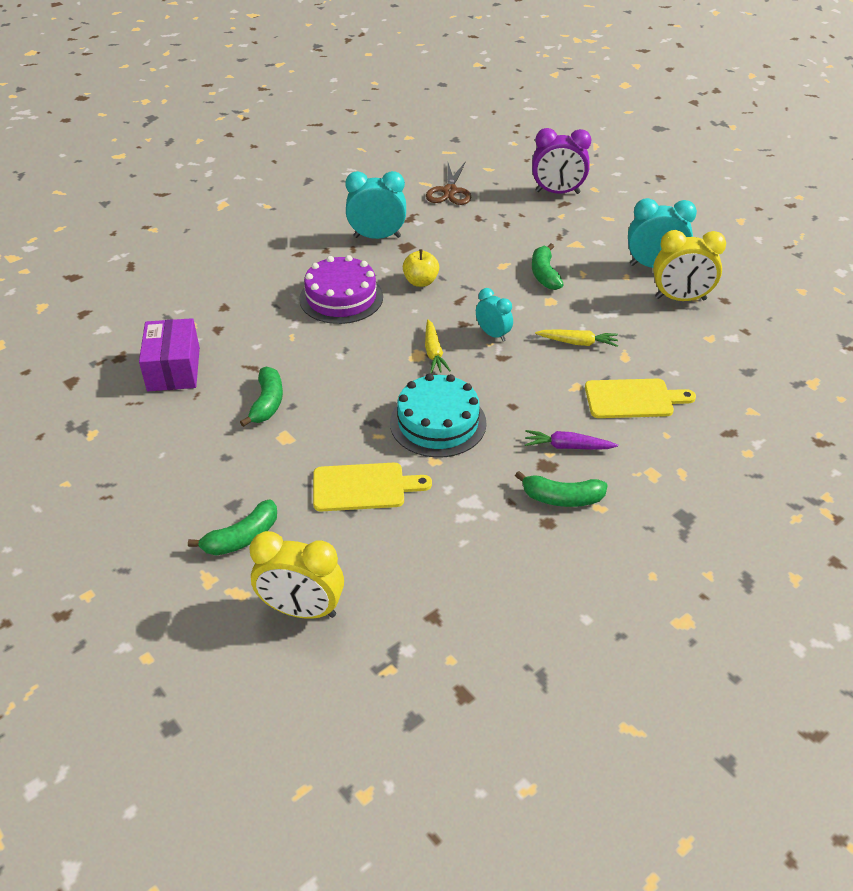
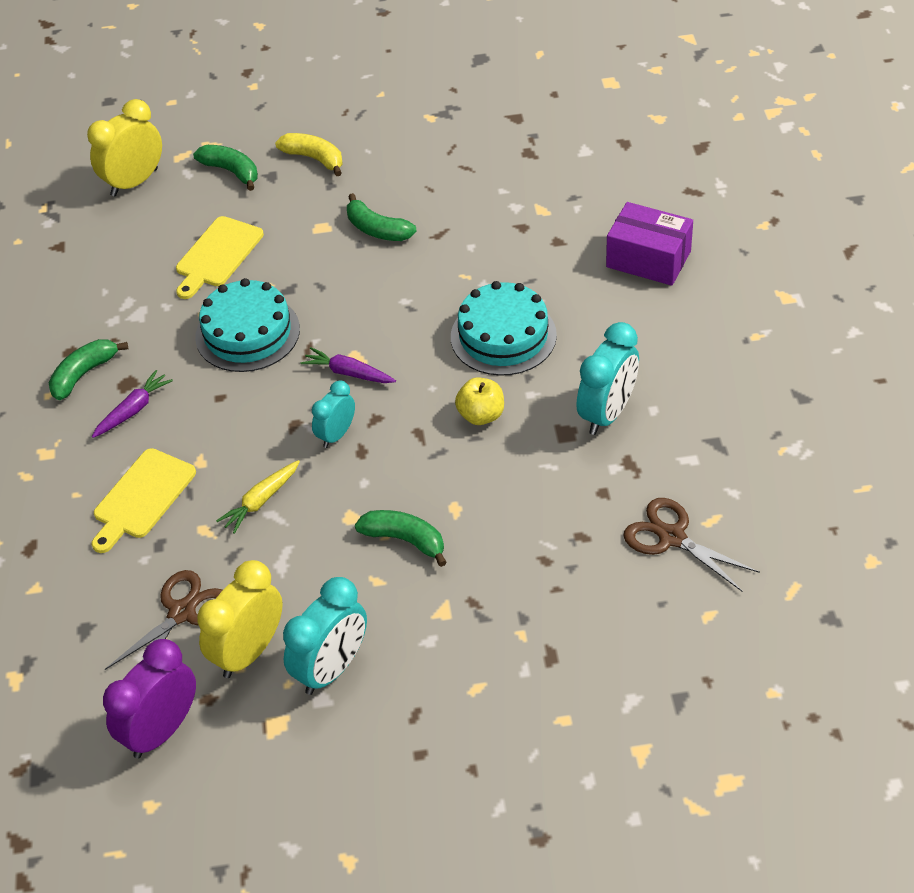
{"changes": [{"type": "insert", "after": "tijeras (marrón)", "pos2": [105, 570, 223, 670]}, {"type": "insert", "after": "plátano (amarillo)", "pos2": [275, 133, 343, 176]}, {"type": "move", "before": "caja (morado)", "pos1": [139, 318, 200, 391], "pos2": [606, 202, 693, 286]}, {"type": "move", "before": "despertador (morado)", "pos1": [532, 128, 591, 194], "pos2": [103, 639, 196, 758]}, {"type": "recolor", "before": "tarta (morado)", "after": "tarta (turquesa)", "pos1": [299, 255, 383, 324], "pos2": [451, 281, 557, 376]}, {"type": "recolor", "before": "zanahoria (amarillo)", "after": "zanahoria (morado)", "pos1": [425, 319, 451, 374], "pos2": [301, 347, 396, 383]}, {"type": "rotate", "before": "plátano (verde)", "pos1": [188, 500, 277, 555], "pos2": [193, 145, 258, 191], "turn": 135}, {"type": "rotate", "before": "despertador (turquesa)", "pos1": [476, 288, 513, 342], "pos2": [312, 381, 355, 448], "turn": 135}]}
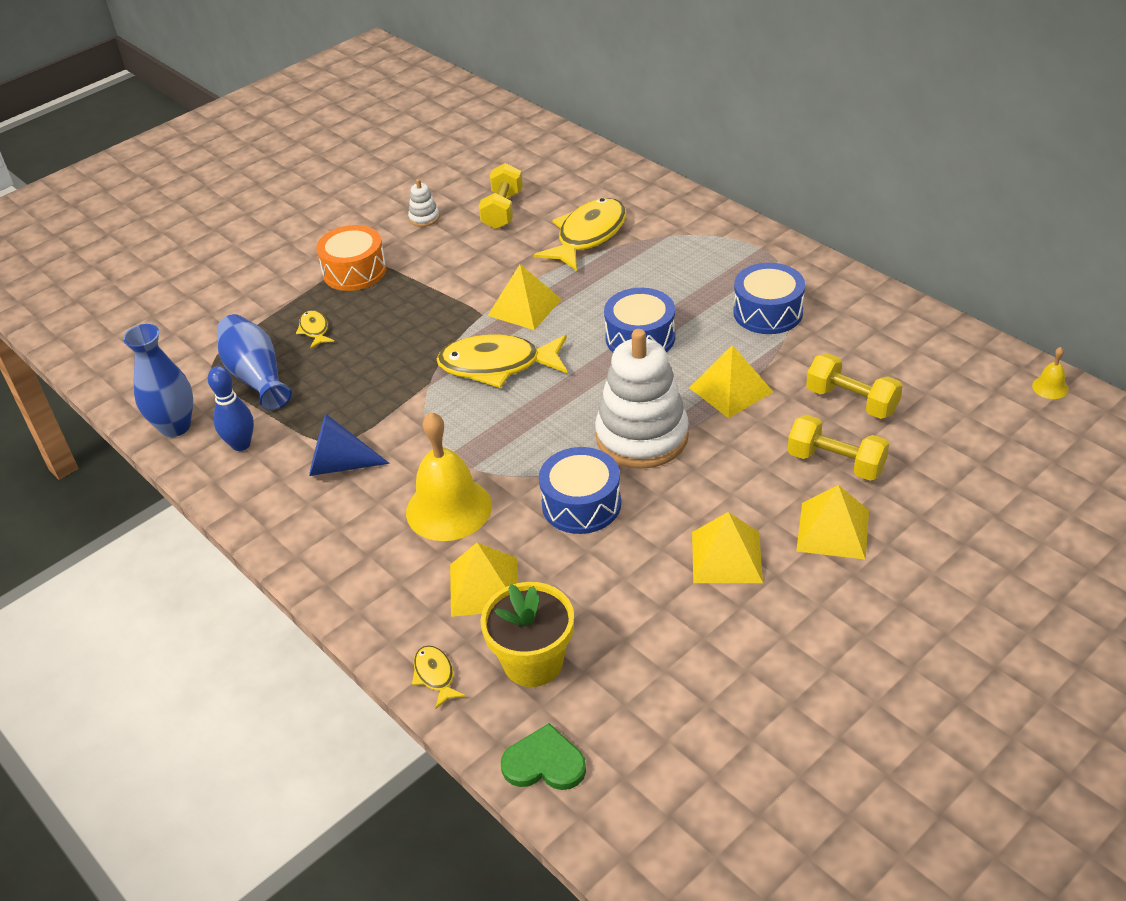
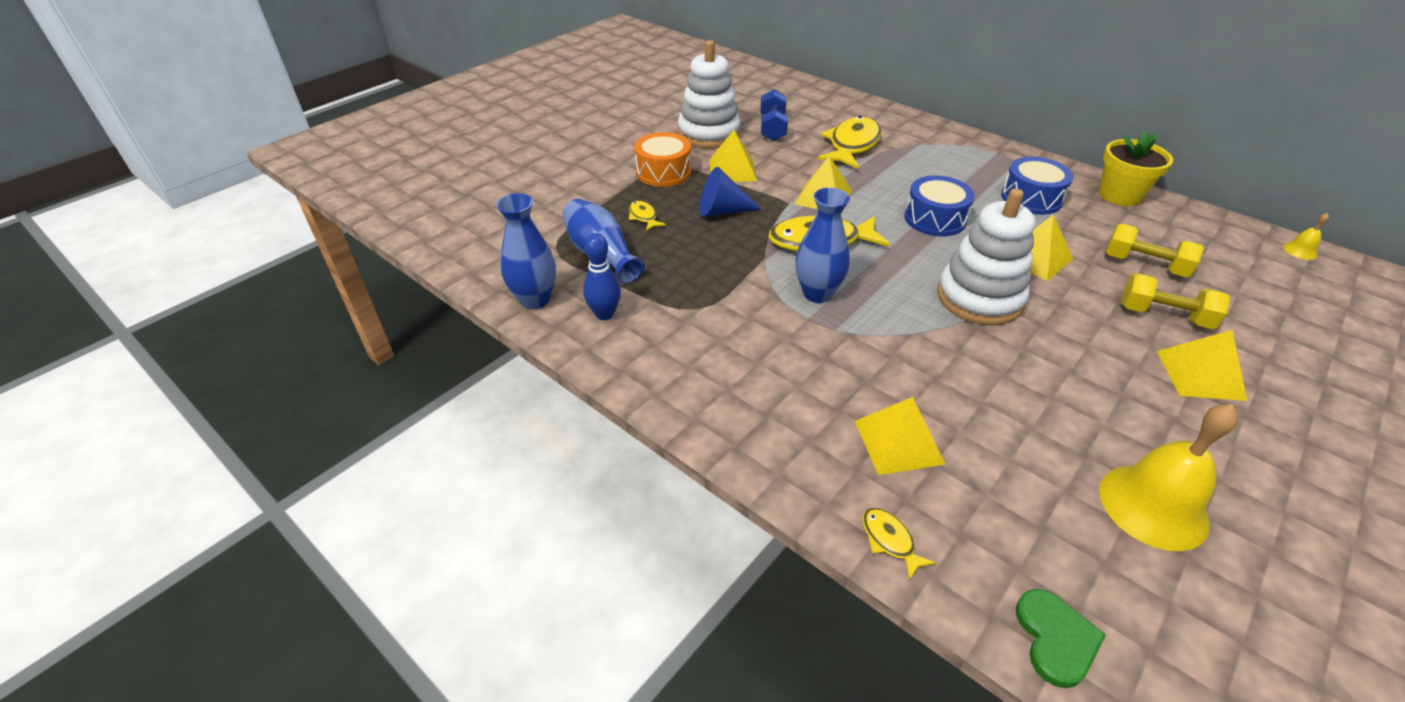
{"changes": [{"type": "delete", "before": "tambor (azul)", "pos1": [539, 447, 621, 534]}, {"type": "insert", "after": "florero (azul)", "pos2": [795, 188, 850, 303]}, {"type": "move", "before": "cono (azul)", "pos1": [309, 414, 390, 476], "pos2": [700, 167, 762, 217]}, {"type": "move", "before": "campana (amarillo)", "pos1": [406, 412, 492, 541], "pos2": [1099, 404, 1238, 551]}, {"type": "move", "before": "maceta (amarillo)", "pos1": [480, 582, 574, 687], "pos2": [1099, 131, 1173, 206]}, {"type": "move", "before": "pirámide (amarillo)", "pos1": [692, 512, 763, 583], "pos2": [709, 130, 757, 182]}, {"type": "recolor", "before": "mancuerna (amarillo)", "after": "mancuerna (azul)", "pos1": [479, 163, 523, 229], "pos2": [760, 89, 788, 141]}, {"type": "rotate", "before": "corazón (verde)", "pos1": [501, 723, 586, 790], "pos2": [1016, 589, 1106, 688], "turn": 90}, {"type": "resize", "before": "juguete apilable (blanco)", "pos1": [408, 179, 440, 227], "pos2": [678, 40, 741, 148], "scale": 2.43}]}
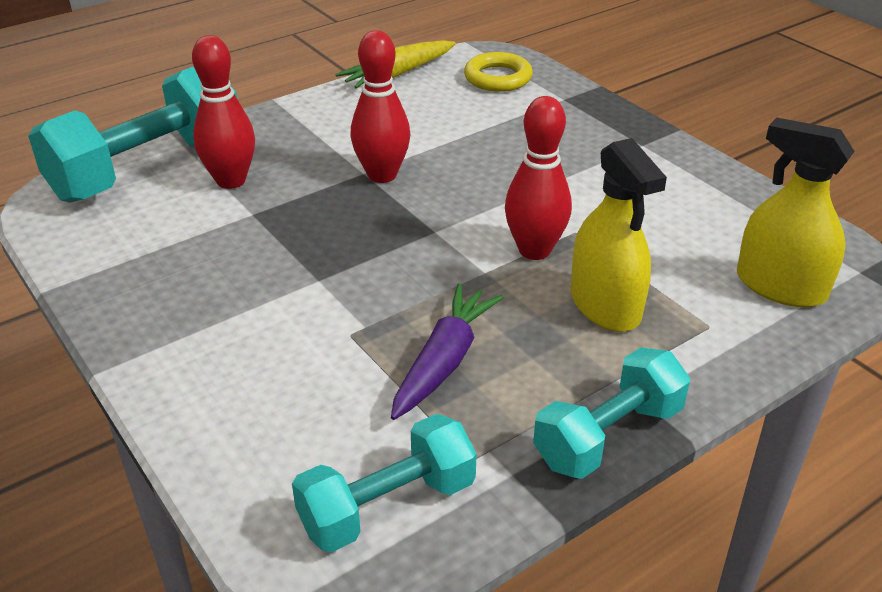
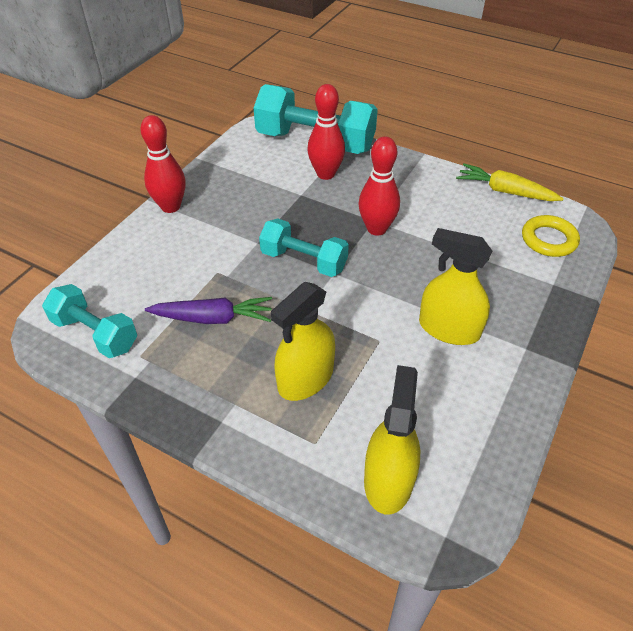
{"changes": [{"type": "insert", "after": "pulverizador (amarillo)", "pos2": [419, 228, 492, 345]}, {"type": "move", "before": "bolo (rojo)", "pos1": [505, 96, 572, 260], "pos2": [140, 115, 186, 213]}, {"type": "move", "before": "mancuerna (turquesa)", "pos1": [533, 348, 690, 479], "pos2": [259, 218, 349, 277]}]}
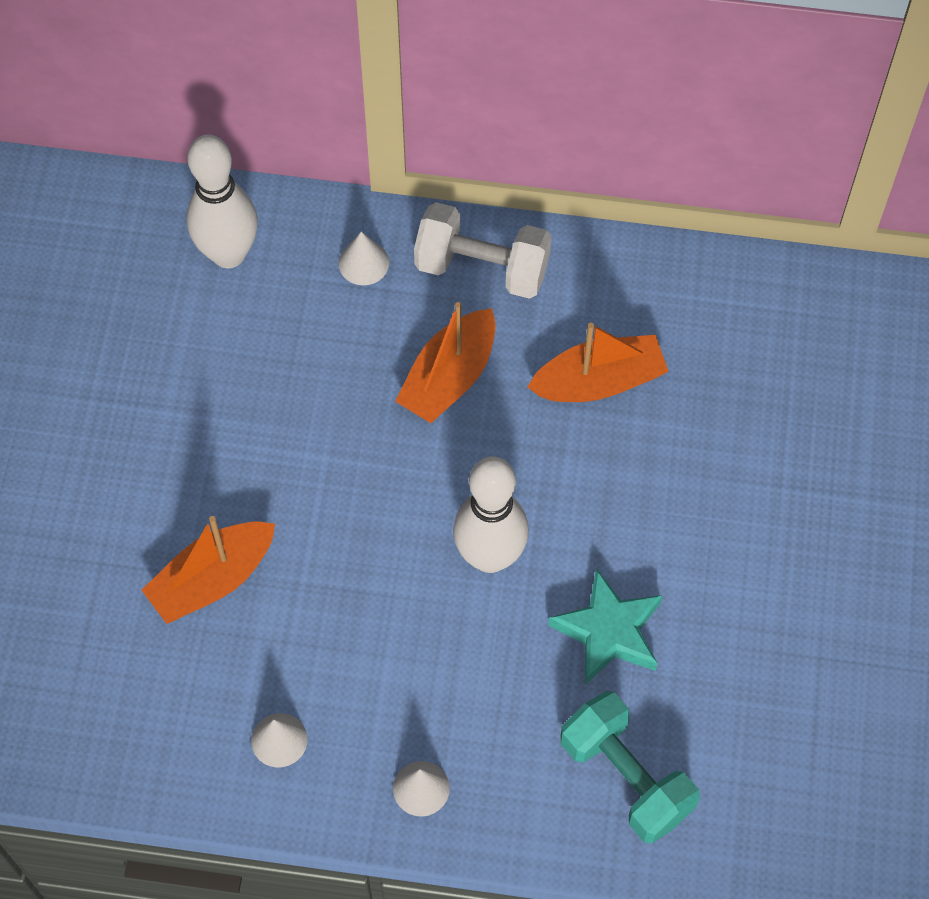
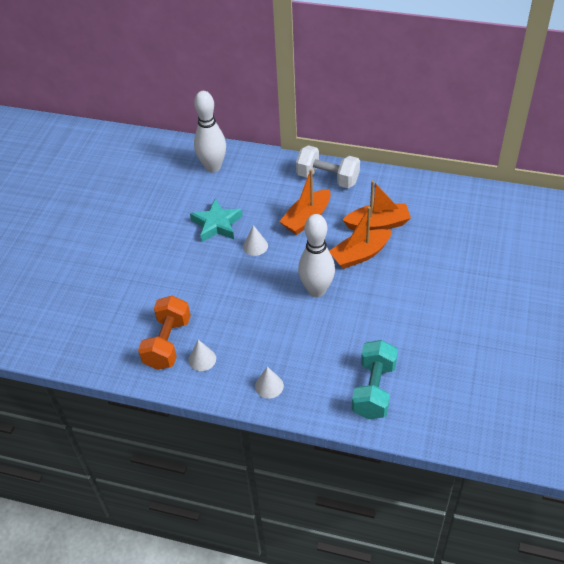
{"changes": [{"type": "insert", "after": "mancuerna (naranja)", "pos2": [138, 295, 191, 370]}, {"type": "move", "before": "barco (naranja)", "pos1": [142, 516, 275, 624], "pos2": [329, 207, 392, 269]}, {"type": "move", "before": "cono (blanco)", "pos1": [339, 232, 389, 285], "pos2": [243, 225, 268, 256]}, {"type": "move", "before": "estrella (turquesa)", "pos1": [548, 568, 663, 685], "pos2": [190, 198, 243, 242]}, {"type": "rotate", "before": "mancuerna (turquesa)", "pos1": [561, 691, 700, 843], "pos2": [352, 340, 398, 419], "turn": 45}]}
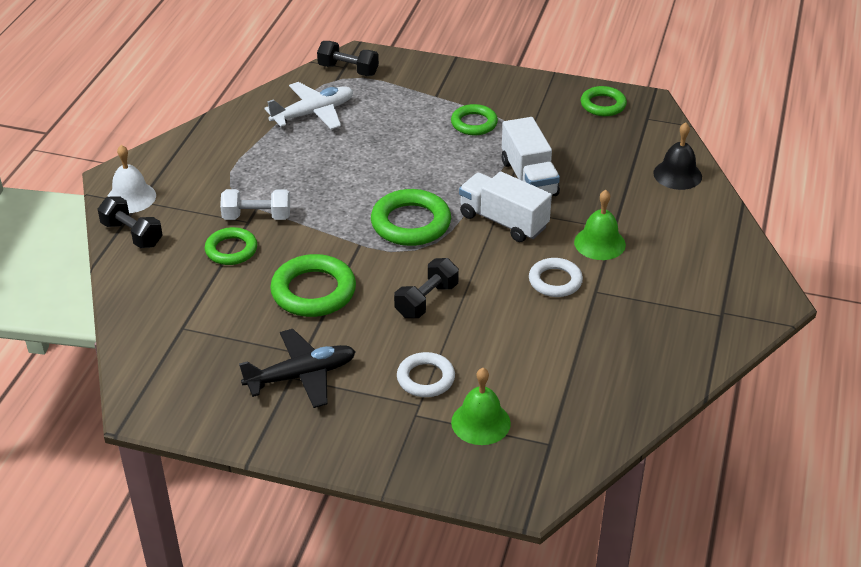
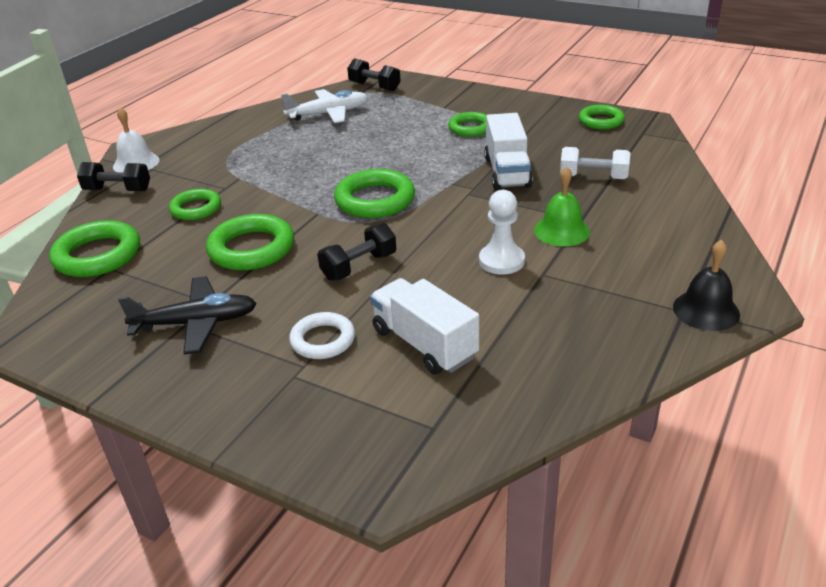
{"changes": [{"type": "delete", "before": "campana (verde)", "pos1": [451, 368, 511, 445]}, {"type": "insert", "after": "anillo (verde)", "pos2": [49, 220, 140, 277]}, {"type": "move", "before": "mancuerna (blanco)", "pos1": [220, 189, 290, 220], "pos2": [560, 147, 630, 179]}, {"type": "move", "before": "camión (blanco)", "pos1": [459, 171, 552, 242], "pos2": [370, 278, 479, 374]}, {"type": "move", "before": "campana (negro)", "pos1": [653, 122, 702, 190], "pos2": [673, 240, 740, 331]}, {"type": "replace", "before": "anillo (blanco)", "after": "peón (blanco)", "pos1": [529, 258, 583, 297], "pos2": [479, 190, 525, 275]}, {"type": "rotate", "before": "mancuerna (negro)", "pos1": [98, 196, 163, 248], "pos2": [77, 162, 150, 191], "turn": -45}]}
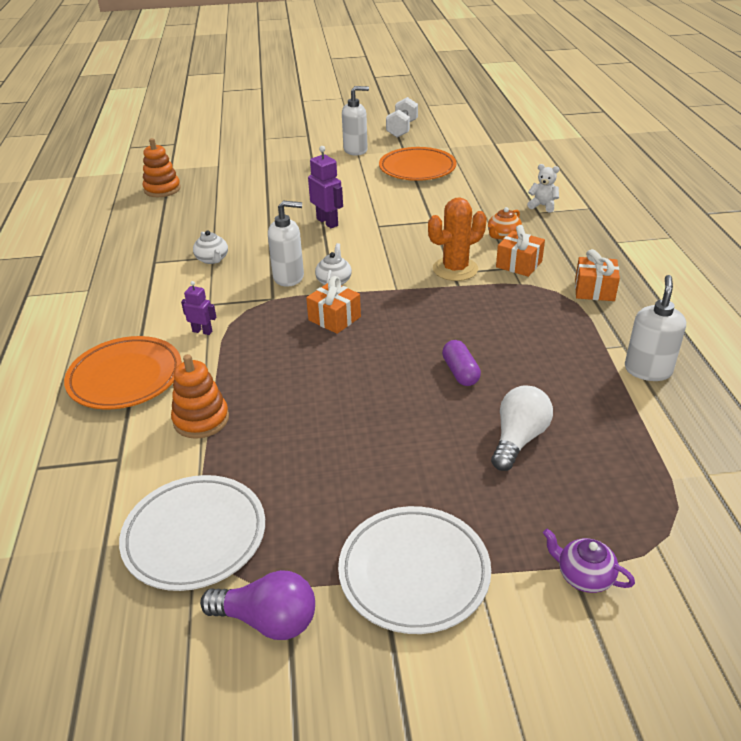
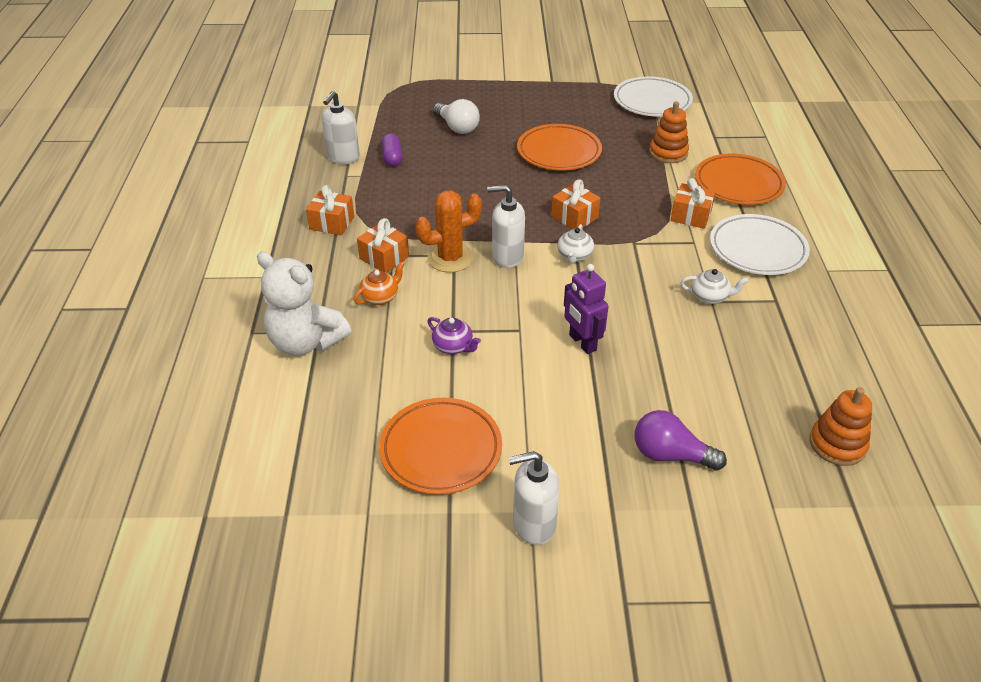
{"changes": [{"type": "delete", "before": "mancuerna (blanco)", "pos1": [386, 97, 418, 137]}, {"type": "insert", "after": "plato (naranja)", "pos2": [517, 124, 602, 171]}, {"type": "move", "before": "bombilla (morado)", "pos1": [200, 570, 315, 640], "pos2": [635, 410, 727, 471]}, {"type": "move", "before": "dispensador de jabón (blanco)", "pos1": [268, 200, 304, 287], "pos2": [487, 185, 525, 268]}, {"type": "move", "before": "plato (blanco)", "pos1": [338, 506, 491, 634], "pos2": [710, 214, 810, 275]}, {"type": "move", "before": "cápsula (morado)", "pos1": [442, 340, 481, 386], "pos2": [381, 134, 403, 167]}, {"type": "move", "before": "tetera (morado)", "pos1": [543, 529, 635, 593], "pos2": [427, 317, 481, 354]}, {"type": "replace", "before": "robot (morado)", "after": "regalo (naranja)", "pos1": [181, 281, 217, 335], "pos2": [671, 178, 716, 229]}, {"type": "rotate", "before": "tetera (blanco)", "pos1": [193, 230, 228, 264], "pos2": [680, 269, 749, 304], "turn": 120}, {"type": "rotate", "before": "bombilla (blanco)", "pos1": [491, 385, 553, 471], "pos2": [433, 99, 480, 134], "turn": -75}, {"type": "resize", "before": "osito (blanco)", "pos1": [527, 164, 559, 212], "pos2": [257, 251, 351, 356], "scale": 2.12}]}
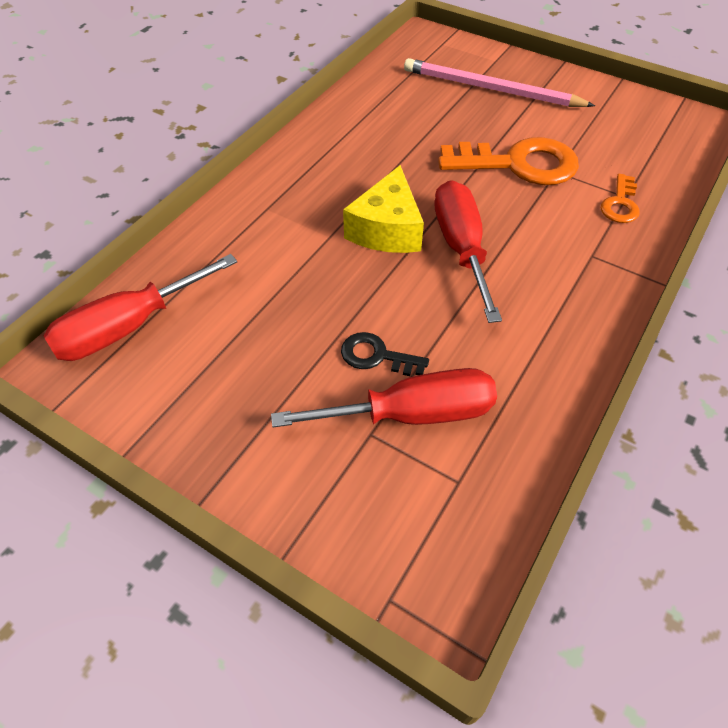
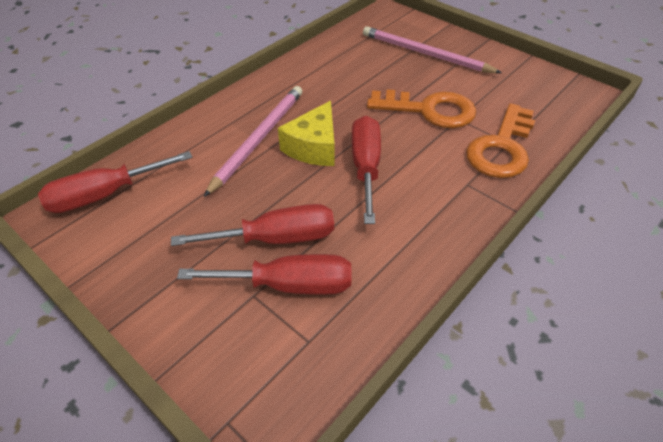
{"changes": [{"type": "insert", "after": "lápiz (rosa)", "pos2": [204, 86, 302, 197]}, {"type": "replace", "before": "llave (negro)", "after": "destornillador (rojo)", "pos1": [341, 332, 429, 376], "pos2": [171, 204, 334, 246]}, {"type": "resize", "before": "llave (naranja)", "pos1": [601, 174, 640, 223], "pos2": [466, 103, 535, 178], "scale": 1.99}]}
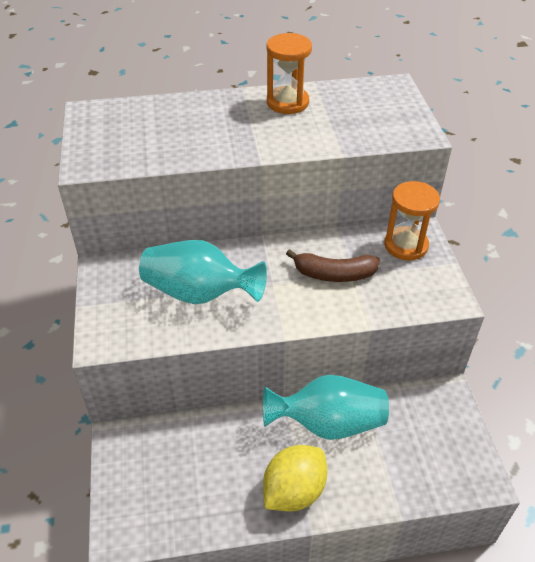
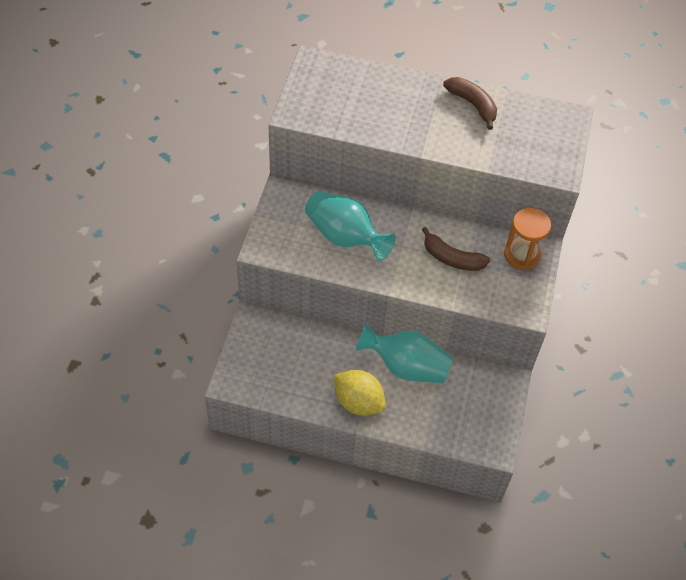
{"changes": [{"type": "replace", "before": "reloj de arena (naranja)", "after": "plátano (marrón)", "pos1": [267, 33, 312, 114], "pos2": [443, 77, 497, 130]}, {"type": "rotate", "before": "limón (amarillo)", "pos1": [263, 445, 327, 511], "pos2": [334, 370, 386, 416], "turn": 60}]}
